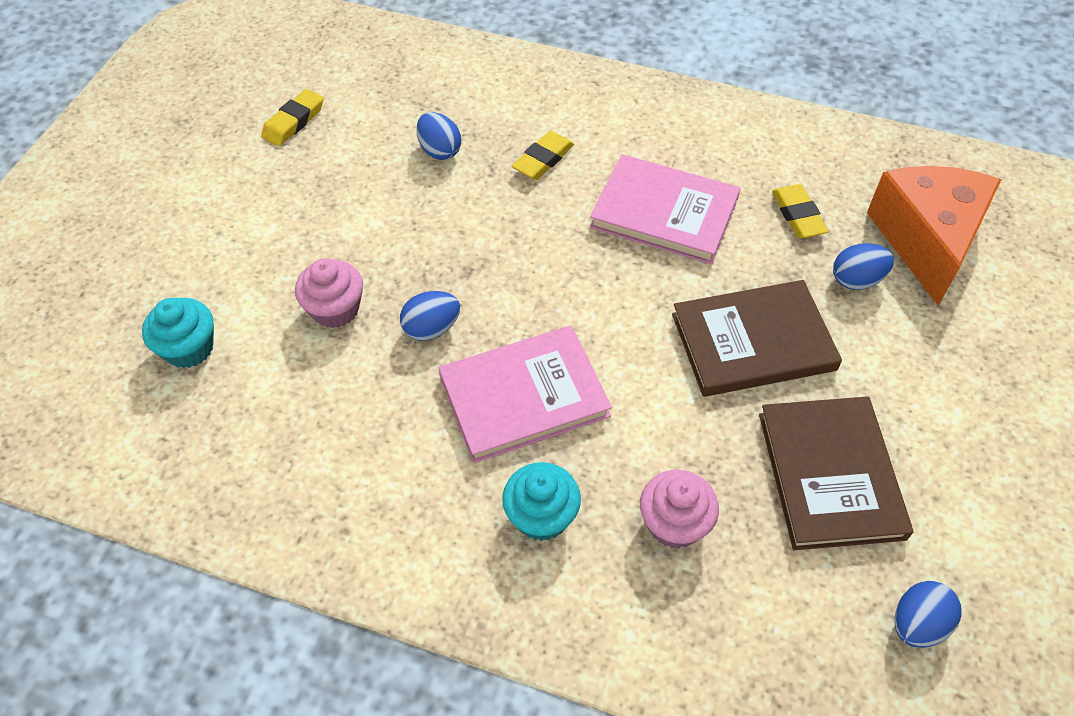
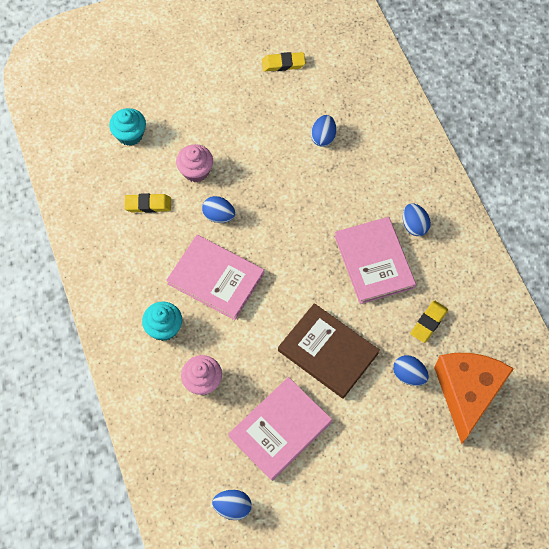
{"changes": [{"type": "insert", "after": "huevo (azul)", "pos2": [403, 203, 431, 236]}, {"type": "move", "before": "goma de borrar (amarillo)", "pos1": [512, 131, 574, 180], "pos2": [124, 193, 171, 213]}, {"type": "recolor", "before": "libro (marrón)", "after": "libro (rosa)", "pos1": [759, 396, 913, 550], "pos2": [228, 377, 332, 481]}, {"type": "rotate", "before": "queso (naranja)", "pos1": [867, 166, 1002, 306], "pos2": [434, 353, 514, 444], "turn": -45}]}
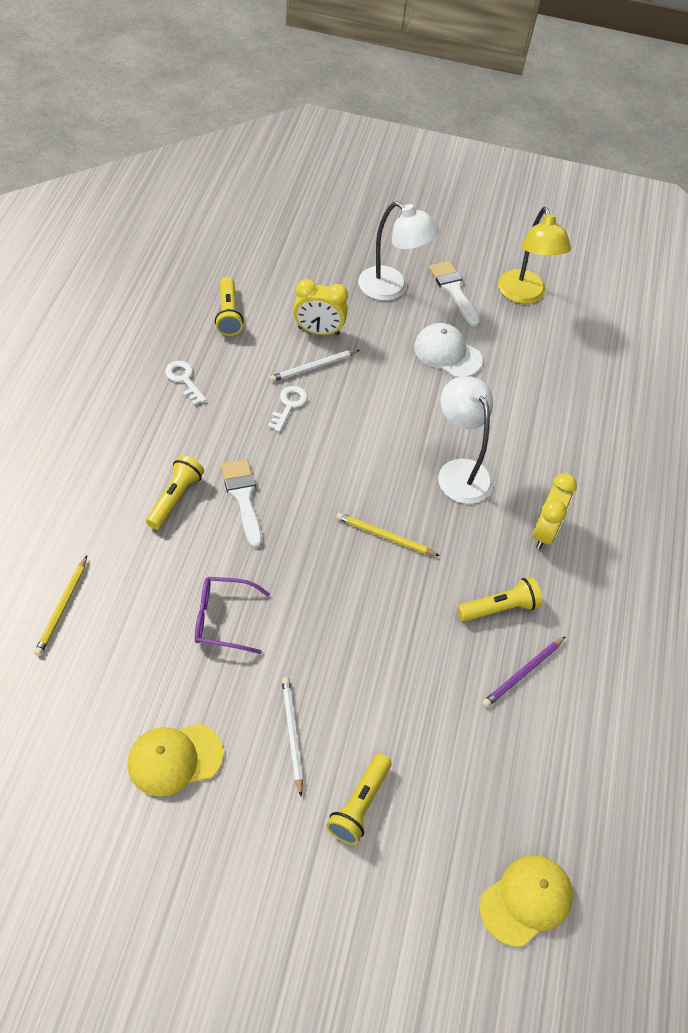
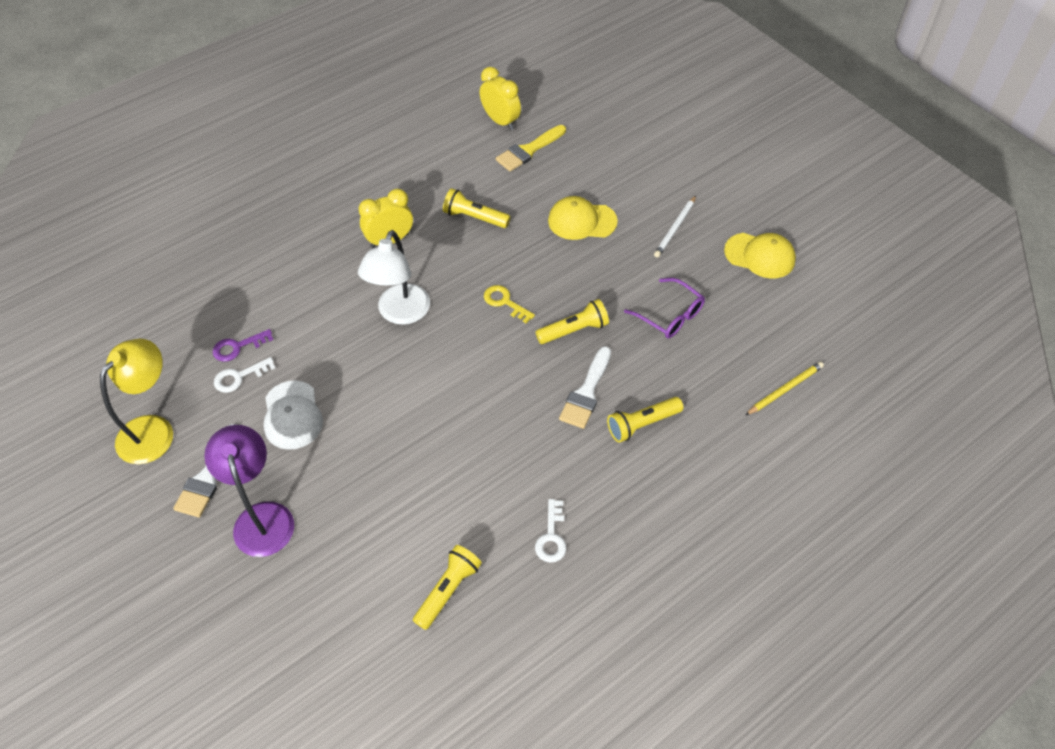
{"changes": [{"type": "delete", "before": "lápiz (blanco)", "pos1": [270, 350, 359, 382]}, {"type": "delete", "before": "lápiz (morado)", "pos1": [482, 636, 566, 708]}, {"type": "insert", "after": "llave (morado)", "pos2": [213, 329, 273, 362]}, {"type": "insert", "after": "pincel (amarillo)", "pos2": [496, 125, 566, 172]}, {"type": "move", "before": "llave (blanco)", "pos1": [268, 386, 308, 432], "pos2": [214, 357, 275, 393]}, {"type": "move", "before": "despertador (amarillo)", "pos1": [293, 279, 348, 335], "pos2": [480, 67, 521, 130]}, {"type": "move", "before": "lámpara de mano (amarillo)", "pos1": [326, 753, 392, 845], "pos2": [535, 299, 609, 344]}, {"type": "move", "before": "gorra (amarillo)", "pos1": [480, 855, 573, 947], "pos2": [548, 196, 618, 240]}, {"type": "replace", "before": "lápiz (amarillo)", "after": "llave (amarillo)", "pos1": [336, 513, 440, 556], "pos2": [484, 285, 535, 323]}, {"type": "recolor", "before": "lámpara (blanco)", "after": "lámpara (morado)", "pos1": [358, 201, 439, 301], "pos2": [204, 425, 294, 557]}]}
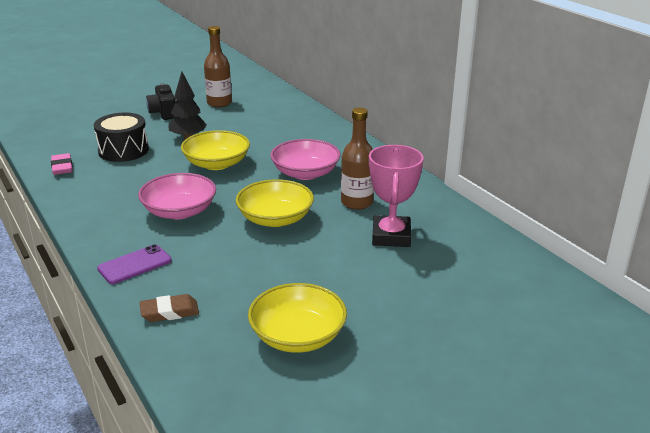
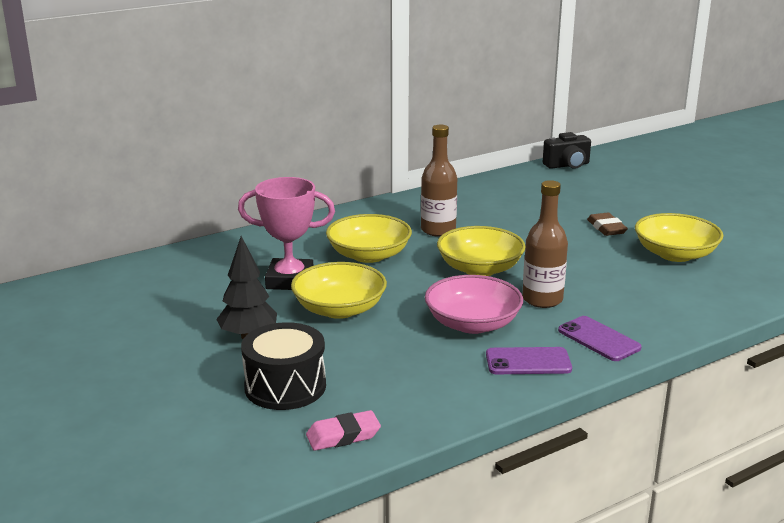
{"changes": [{"type": "insert", "after": "móvil (morado)", "pos2": [486, 347, 572, 374]}, {"type": "move", "before": "goma de borrar (marrón)", "pos1": [140, 294, 199, 322], "pos2": [587, 213, 628, 236]}, {"type": "move", "before": "cámara (negro)", "pos1": [146, 83, 176, 120], "pos2": [543, 132, 591, 169]}, {"type": "move", "before": "botella (marrón)", "pos1": [204, 26, 232, 107], "pos2": [522, 180, 568, 308]}, {"type": "move", "before": "trofeo (rosa)", "pos1": [369, 145, 424, 247], "pos2": [238, 177, 335, 290]}, {"type": "recolor", "before": "cuenco (rosa)", "after": "cuenco (amarillo)", "pos1": [270, 139, 340, 180], "pos2": [326, 214, 412, 263]}]}
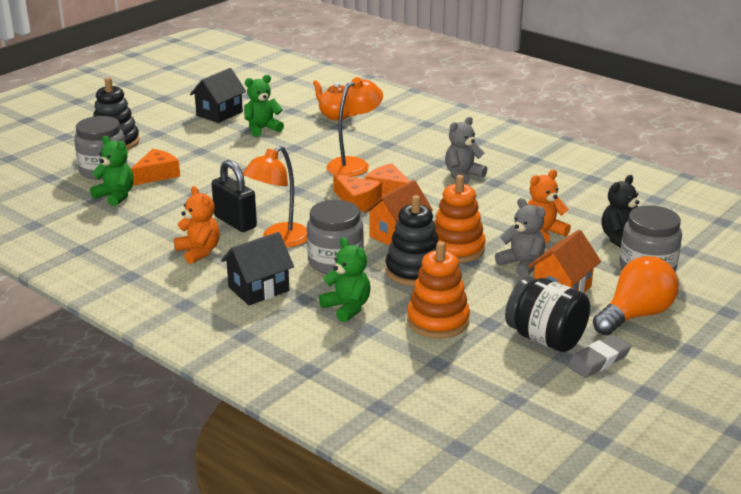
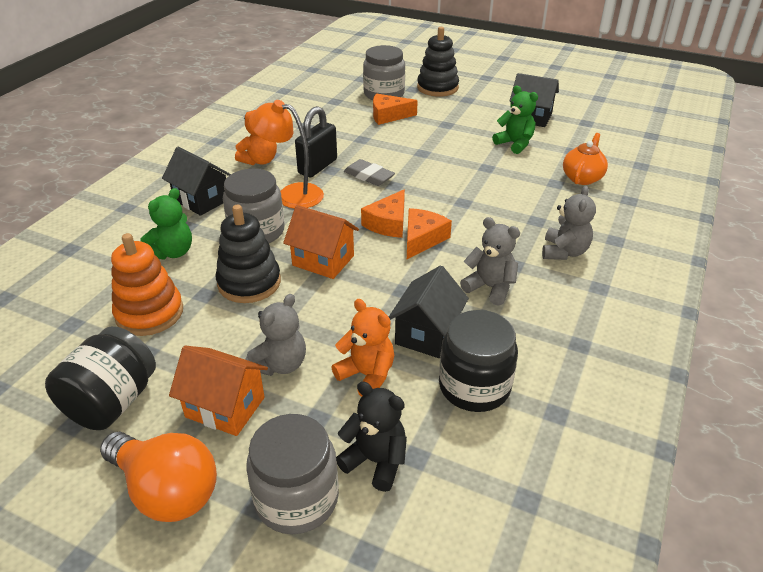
{"changes": [{"type": "delete", "before": "osito (verde)", "pos1": [90, 136, 134, 206]}, {"type": "delete", "before": "lámpara (naranja)", "pos1": [327, 77, 383, 177]}, {"type": "delete", "before": "juguete apilable (naranja)", "pos1": [434, 175, 486, 263]}, {"type": "insert", "after": "casa (negro)", "pos2": [389, 266, 469, 358]}, {"type": "insert", "after": "tarro (negro)", "pos2": [439, 310, 518, 412]}, {"type": "insert", "after": "osito (gris)", "pos2": [542, 186, 596, 260]}, {"type": "move", "before": "goma de borrar (gris)", "pos1": [567, 335, 631, 378], "pos2": [344, 159, 395, 186]}, {"type": "rotate", "before": "queso (naranja)", "pos1": [131, 149, 180, 186], "pos2": [373, 93, 418, 125], "turn": 150}]}
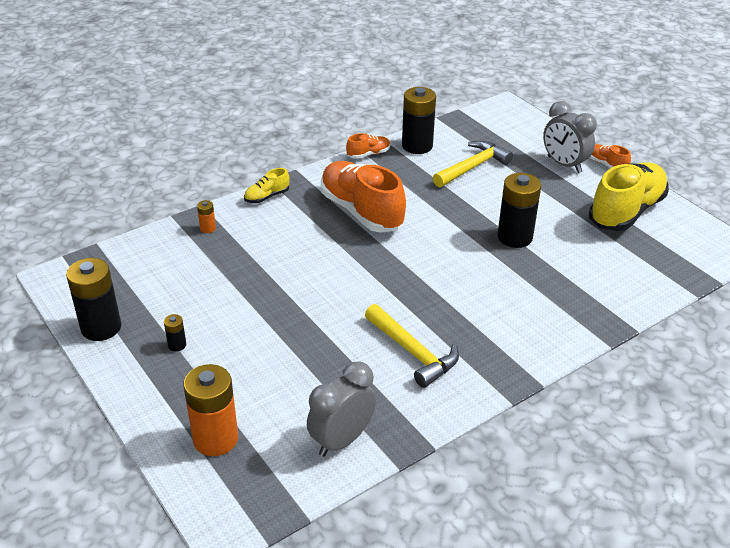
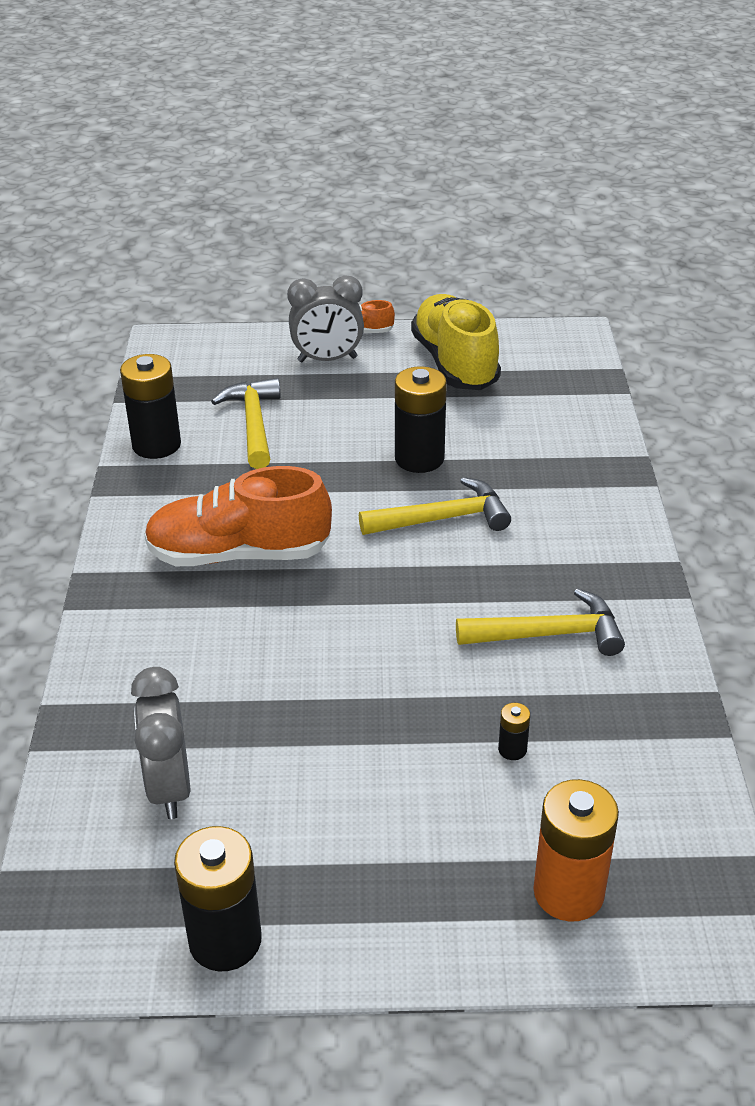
{"changes": [{"type": "delete", "before": "pila (naranja)", "pos1": [197, 200, 216, 233]}, {"type": "delete", "before": "zapato (amarillo)", "pos1": [244, 168, 289, 203]}, {"type": "delete", "before": "zapato (naranja)", "pos1": [346, 133, 390, 159]}, {"type": "insert", "after": "martillo (amarillo)", "pos2": [359, 477, 511, 535]}, {"type": "move", "before": "pila (negro)", "pos1": [164, 314, 186, 351], "pos2": [498, 703, 530, 760]}, {"type": "move", "before": "despertador (gris)", "pos1": [307, 361, 376, 457], "pos2": [131, 667, 190, 819]}]}
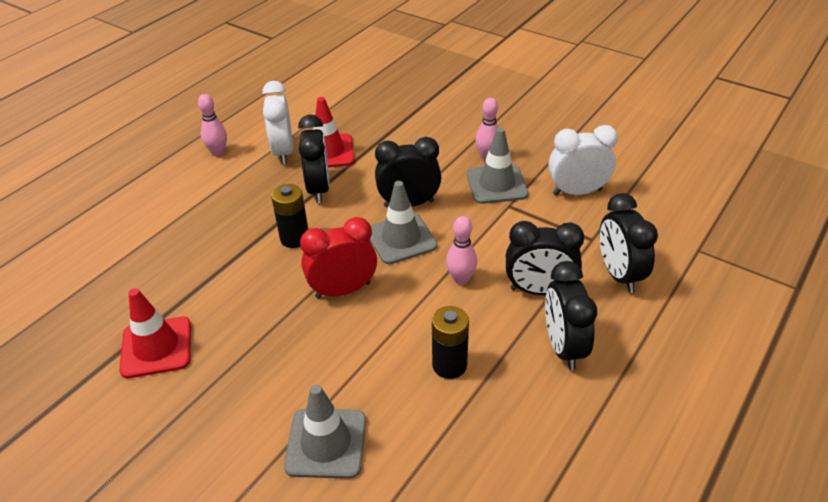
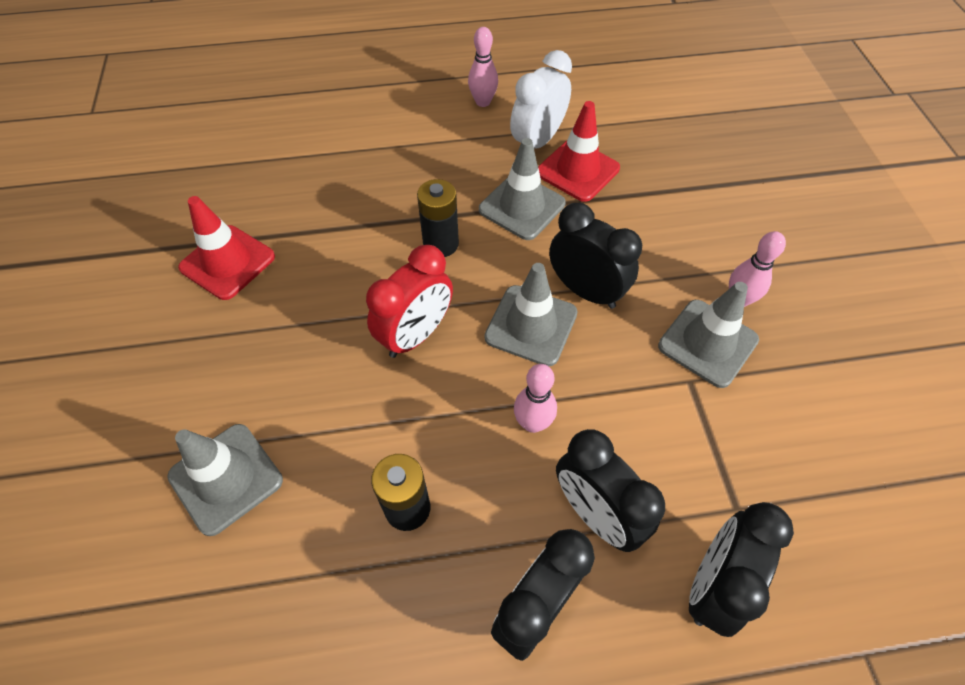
{"changes": [{"type": "delete", "before": "despertador (blanco)", "pos1": [548, 125, 618, 195]}, {"type": "replace", "before": "despertador (negro)", "after": "cono de tráfico (gris)", "pos1": [298, 114, 330, 203], "pos2": [479, 138, 566, 240]}, {"type": "rotate", "before": "despertador (rojo)", "pos1": [300, 217, 377, 299], "pos2": [366, 245, 453, 358], "turn": 105}]}
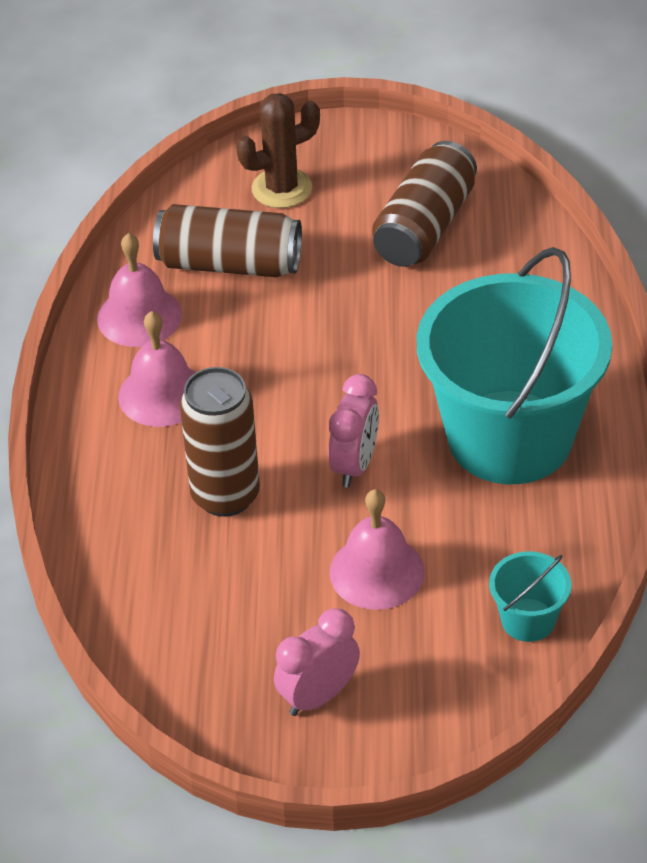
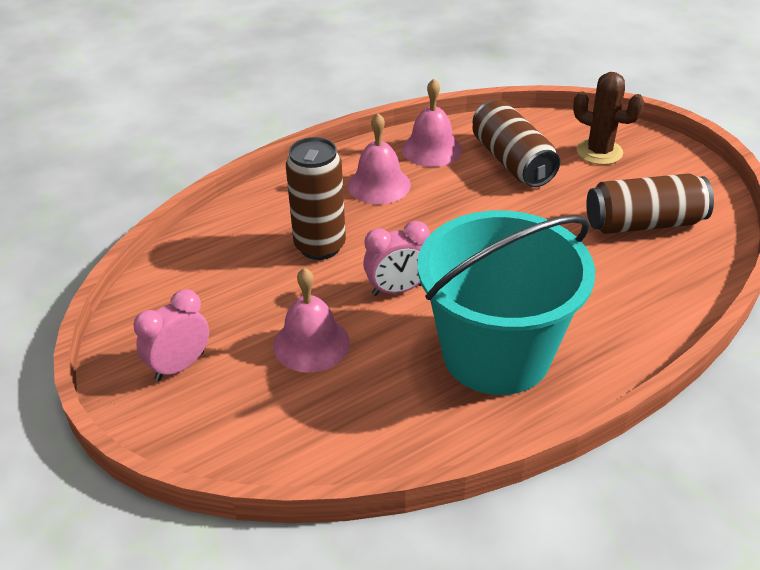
{"changes": [{"type": "delete", "before": "balde (turquesa)", "pos1": [489, 552, 572, 642]}, {"type": "rotate", "before": "despertador (rosa)", "pos1": [274, 608, 360, 716], "pos2": [133, 289, 209, 381], "turn": -60}]}
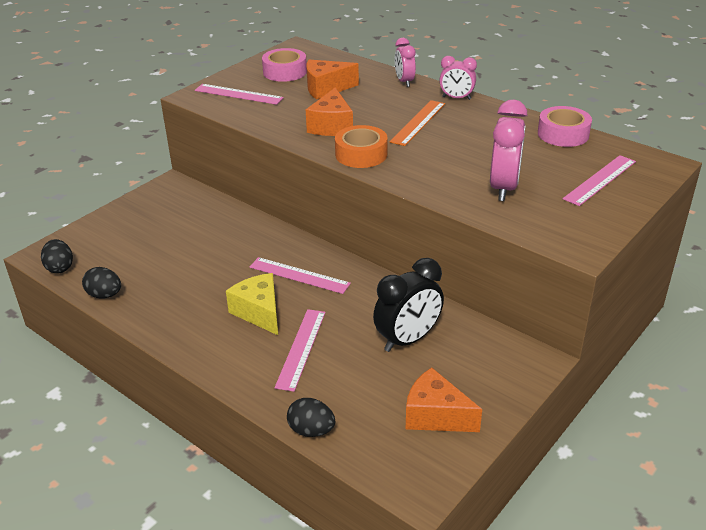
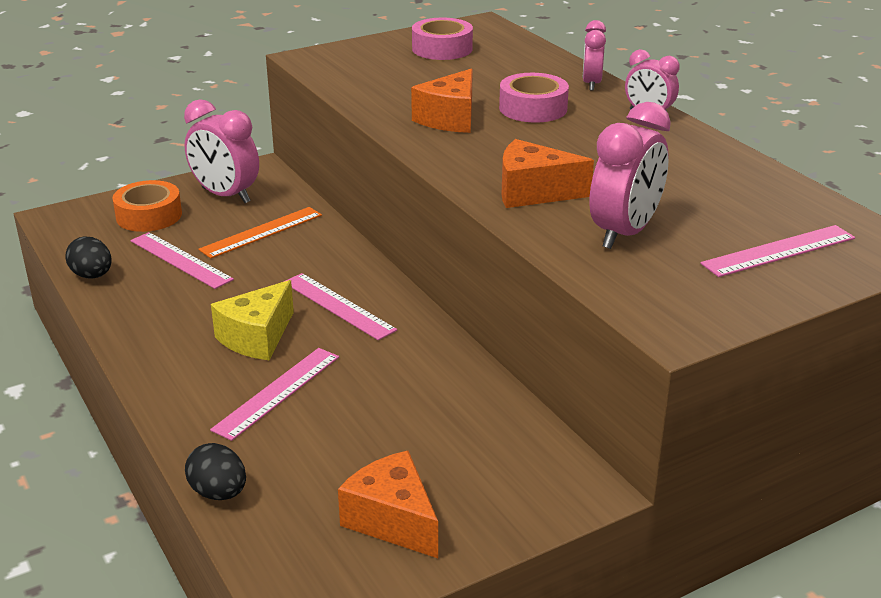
{"changes": [{"type": "delete", "before": "huevo (negro)", "pos1": [41, 239, 73, 274]}, {"type": "delete", "before": "despertador (negro)", "pos1": [373, 258, 444, 352]}, {"type": "insert", "after": "despertador (rosa)", "pos2": [184, 99, 259, 203]}, {"type": "move", "before": "regla (rosa)", "pos1": [195, 84, 284, 105], "pos2": [130, 232, 234, 289]}, {"type": "move", "before": "queso (naranja)", "pos1": [307, 60, 359, 100], "pos2": [502, 139, 594, 208]}, {"type": "move", "before": "cinta adhesiva (naranja)", "pos1": [335, 125, 388, 168], "pos2": [112, 180, 182, 232]}, {"type": "move", "before": "regla (naranja)", "pos1": [390, 100, 445, 146], "pos2": [198, 207, 322, 259]}, {"type": "move", "before": "cinta adhesiva (rosa)", "pos1": [538, 106, 592, 147], "pos2": [499, 73, 569, 123]}, {"type": "rotate", "before": "queso (amarillo)", "pos1": [226, 273, 278, 335], "pos2": [211, 280, 294, 360], "turn": -135}]}
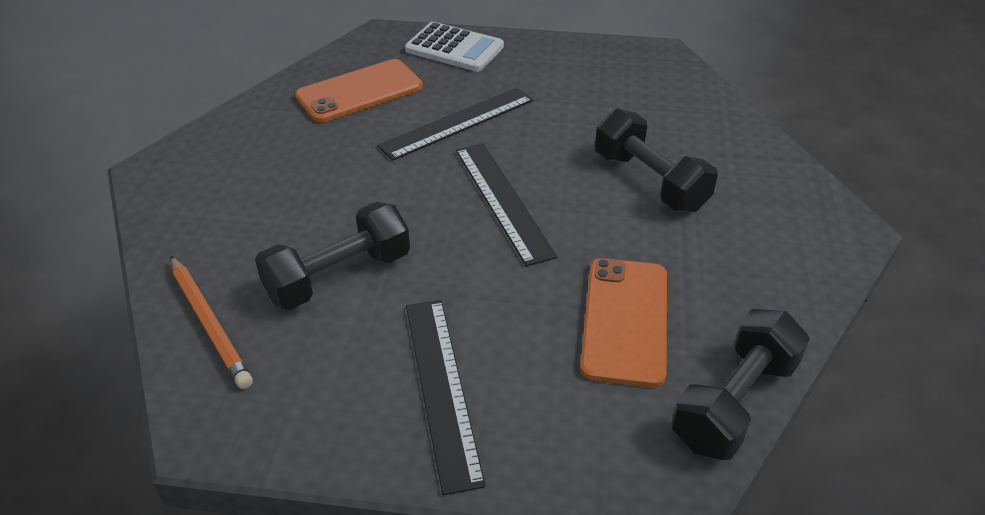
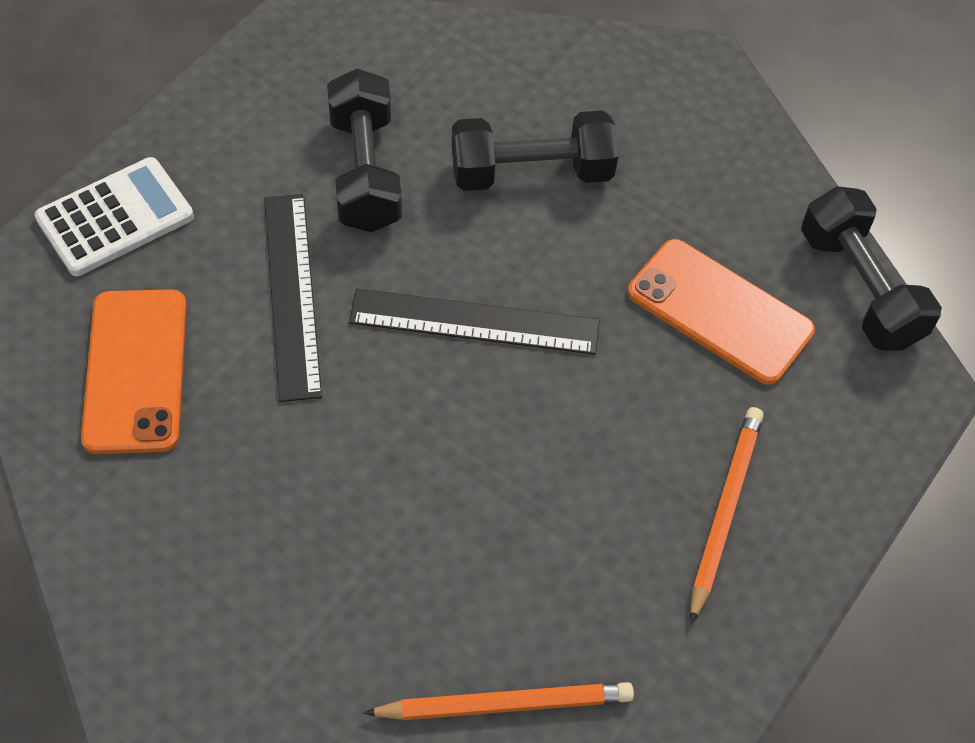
{"changes": [{"type": "move", "before": "mancuerna (negro)", "pos1": [255, 202, 410, 310], "pos2": [327, 69, 402, 232]}, {"type": "replace", "before": "regla (negro)", "after": "lápiz (naranja)", "pos1": [406, 300, 486, 495], "pos2": [690, 407, 764, 624]}]}
